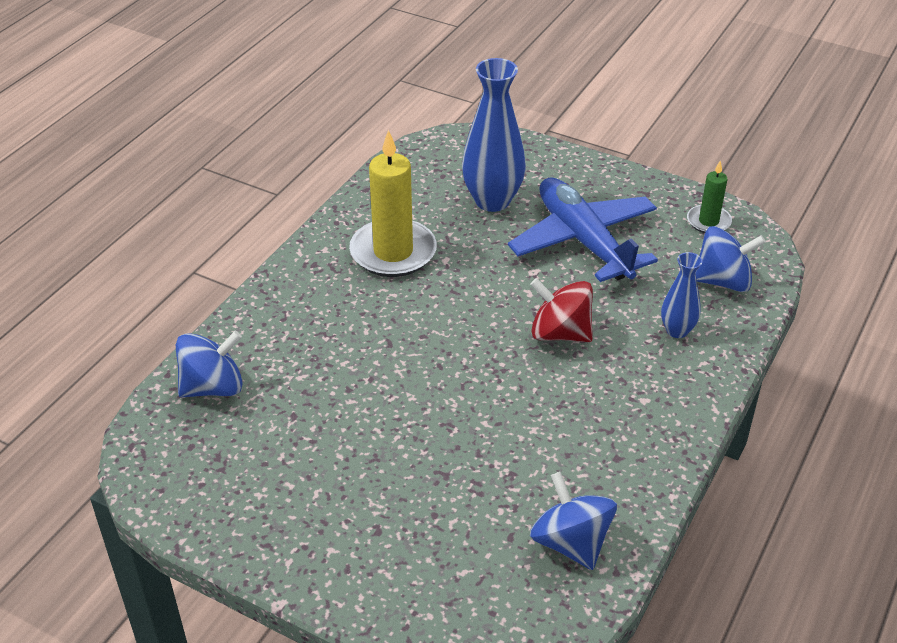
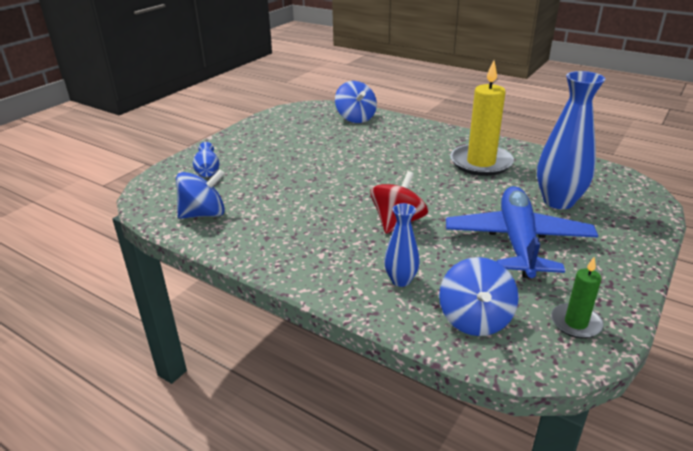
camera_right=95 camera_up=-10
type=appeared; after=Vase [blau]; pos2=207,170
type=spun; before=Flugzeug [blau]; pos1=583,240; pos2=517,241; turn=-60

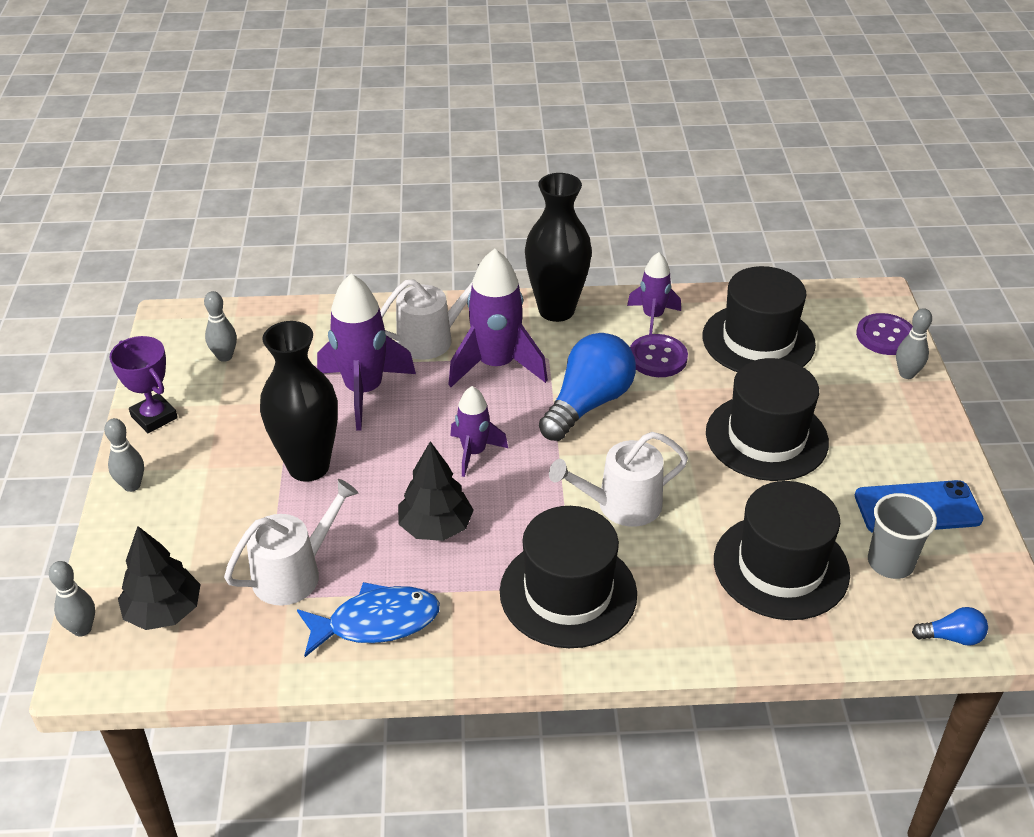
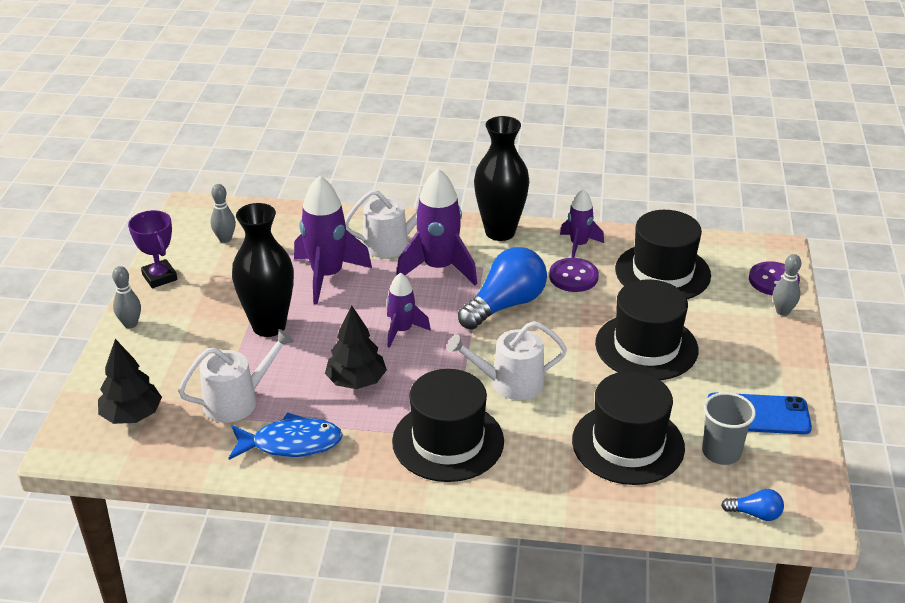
camera_right=10 camera_up=-5
type=missing; before=Bowlingkegel [grau]; pos1=82,629

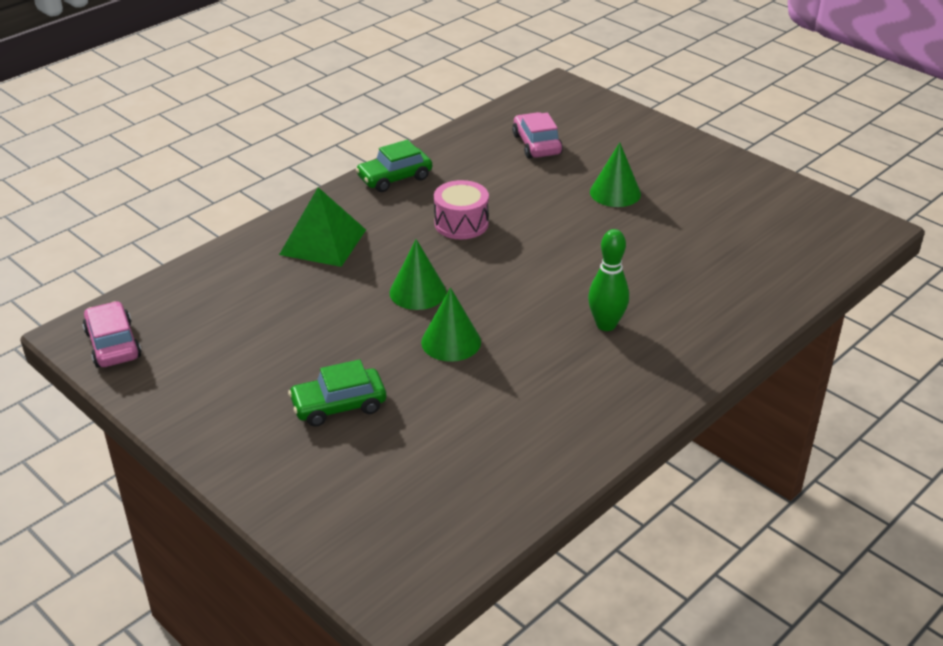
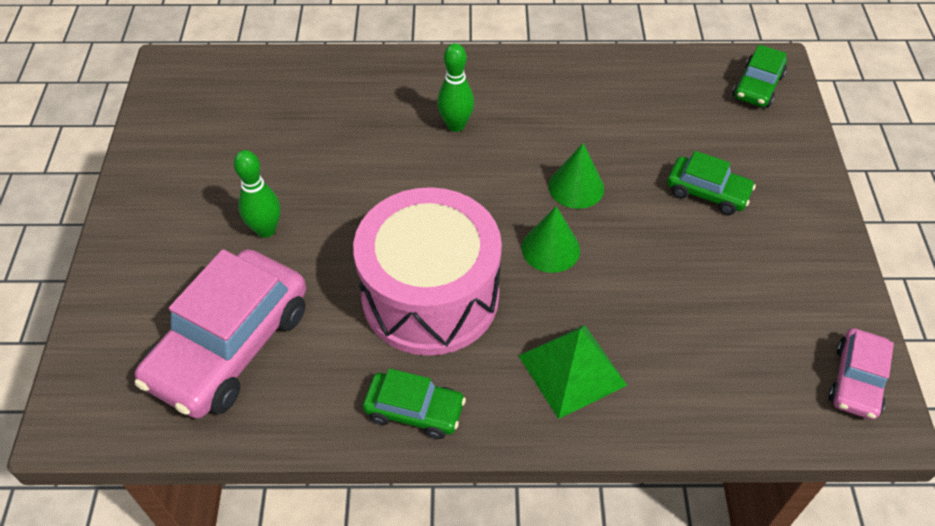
camera_right=-135 camera_up=15
type=appeared; after=Auto [grün]; pos2=757,86
type=exchanged; before=Kegel [grün]; after=Bowlingkegel [grün]; pos1=615,192; pos2=266,230
type=size; before=Trommel [rosa]; pos1=461,223; pos2=430,296; scale=2.2
type=size; before=Auto [rosa]; pos1=536,144; pos2=230,346; scale=1.94

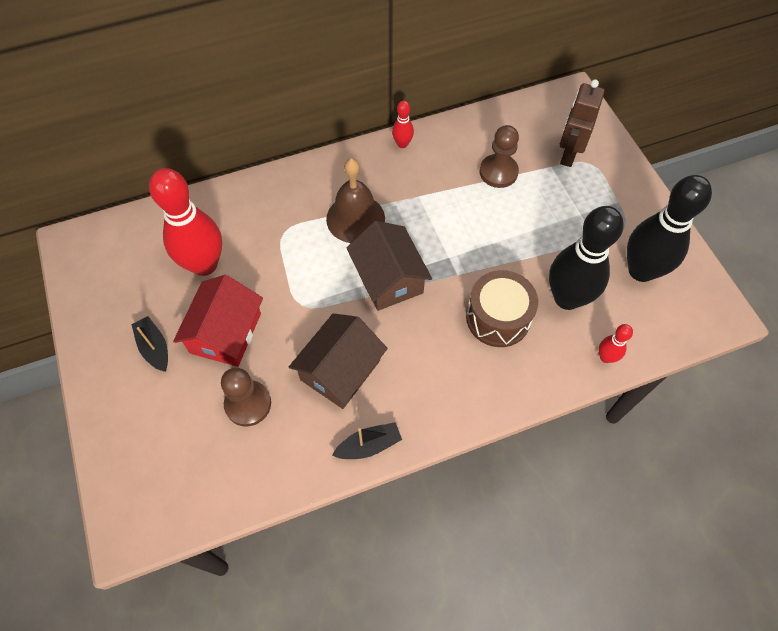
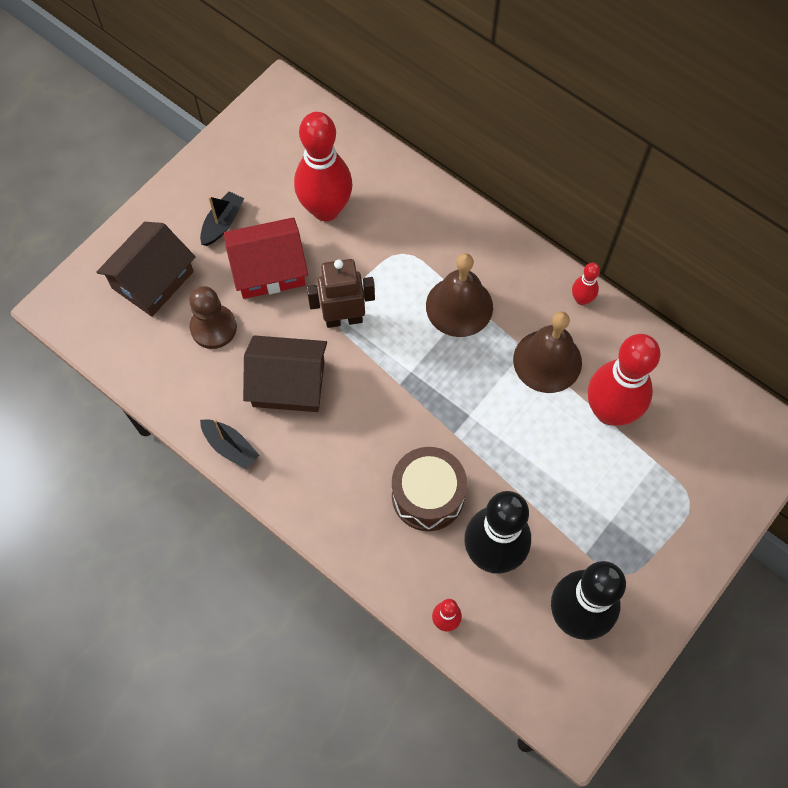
camera_right=60 camera_up=5
type=appeared; after=Glocke [braun]; pos2=547,361
type=relocated; before=Haus [braun]; pos1=388,278; pos2=152,280
type=relocated; before=Roboter [braun]; pos1=568,155; pos2=343,319
type=exchanged; before=Bauer [braun]; after=Bowlingkegel [rot]; pos1=498,172; pos2=610,411

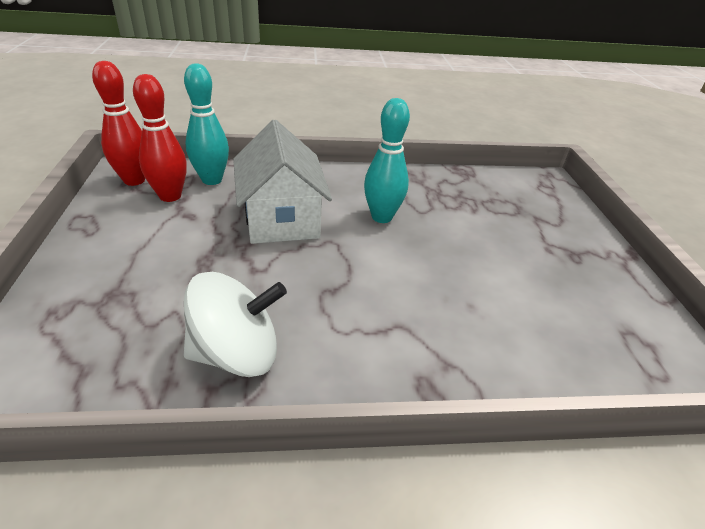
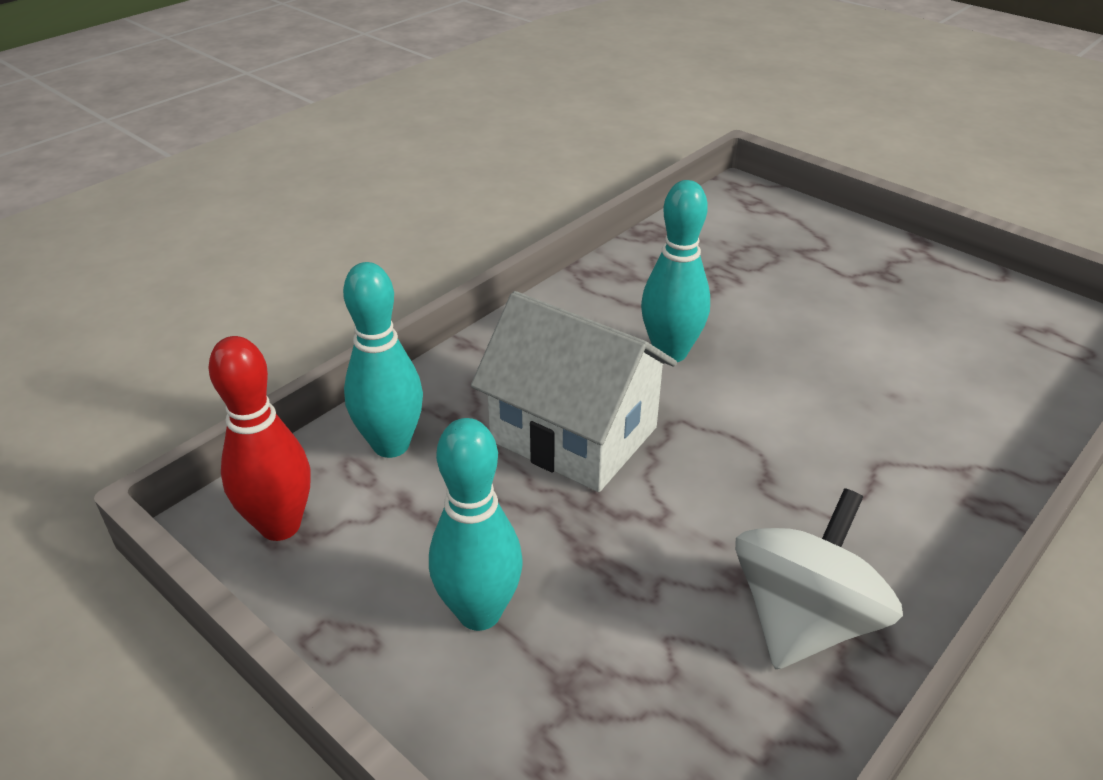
camera_right=-40 camera_up=0
type=missing; before=Bowlingkegel [rot]; pos1=170,196
type=appeared; after=Bowlingkegel [türkis]; pos2=479,612

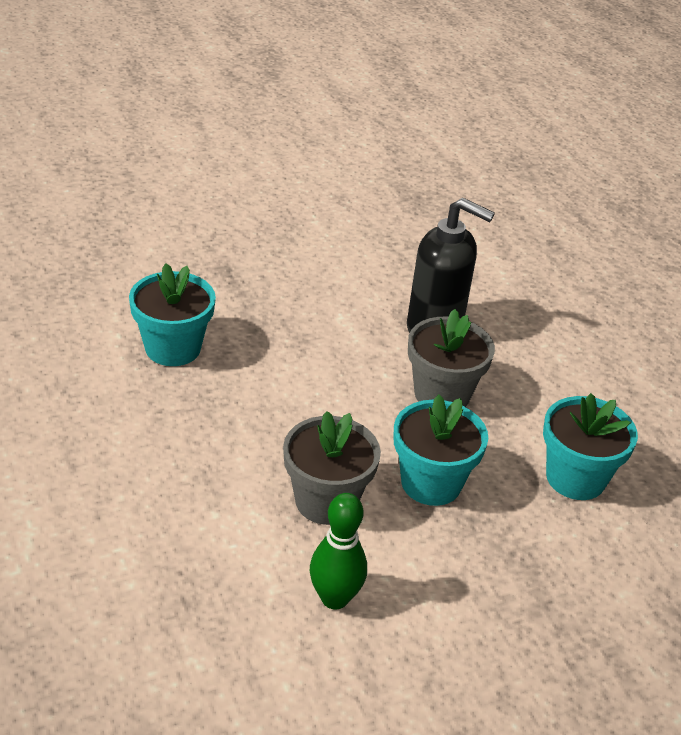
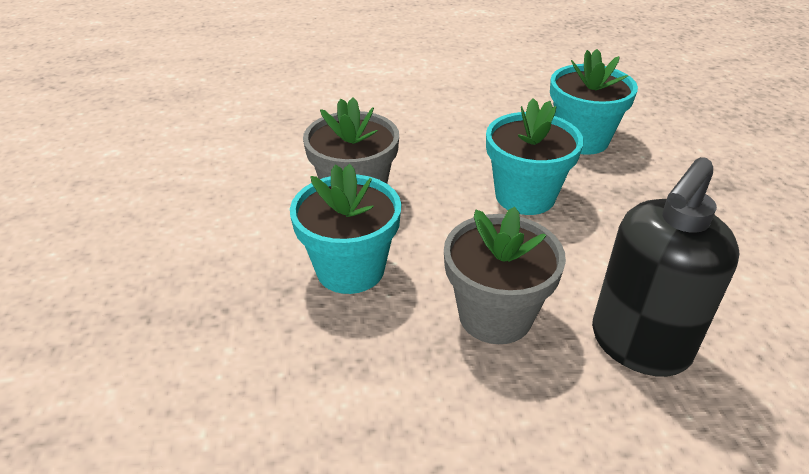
camera_right=110 camera_up=0
type=missing; before=Bowlingkegel [grün]; pos1=334,598
type=relocated; before=Blumentopf [türkis]; pos1=575,478; pos2=525,196

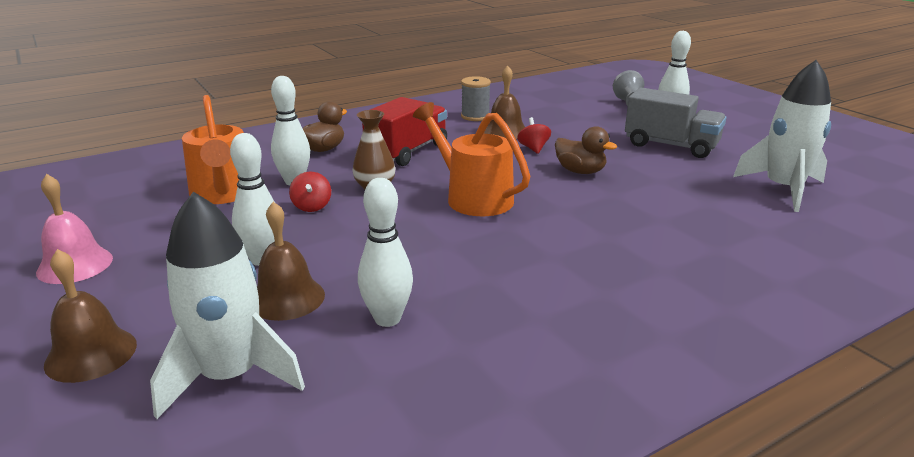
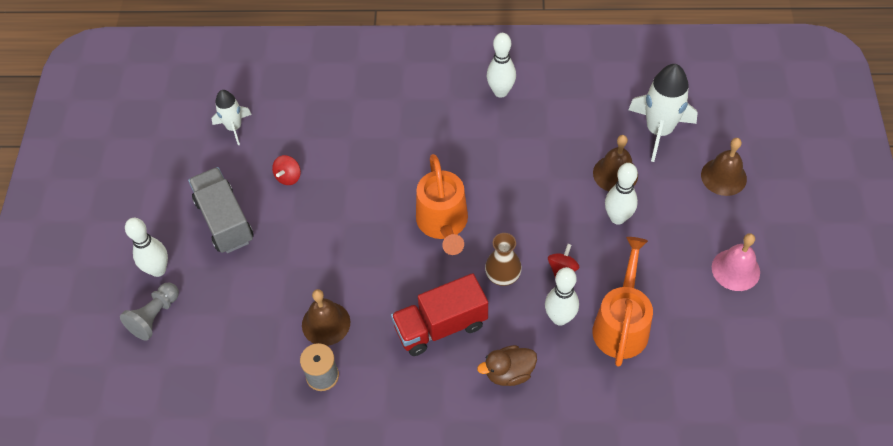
camera_right=-145 camera_up=30
type=missing; before=Ente [braun]; pos1=580,171
type=relocated; before=Bowlingkegel [weiß]; pos1=387,319; pos2=500,92
type=relocated; before=Kreisel [rot]; pos1=533,148; pos2=288,177
type=size; before=Rakete [weiß]; pos1=783,189; pos2=234,127; scale=0.59

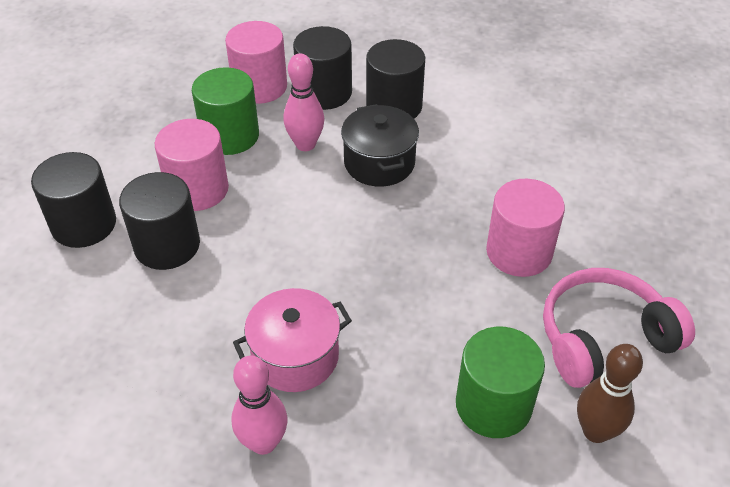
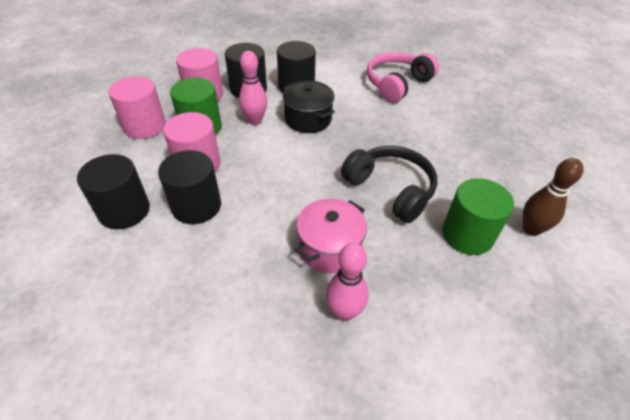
camera_right=-25 camera_up=0
type=appeared; after=Kopfhörer [schwarz]; pos2=390,189
type=relocated; before=Vollzylinder [rosa]; pos1=519,252; pos2=145,126
type=relocated; before=Kopfhörer [rosa]; pos1=603,338; pos2=397,84

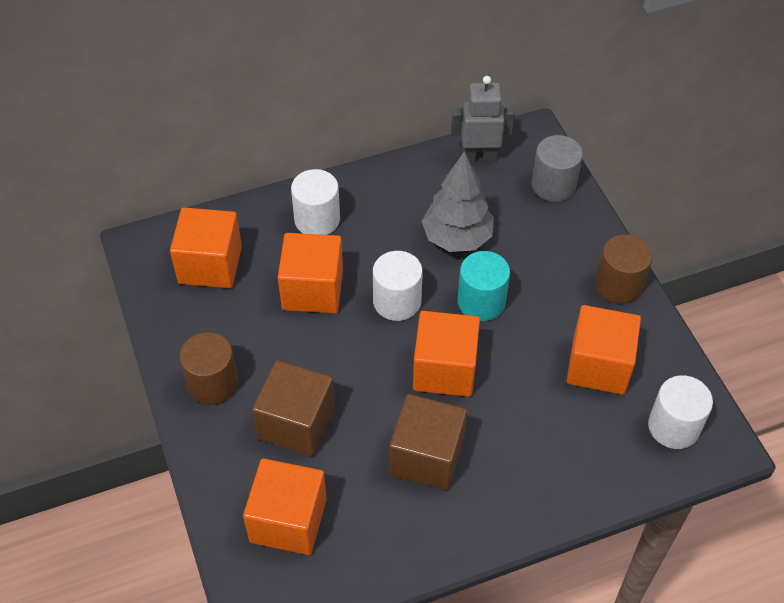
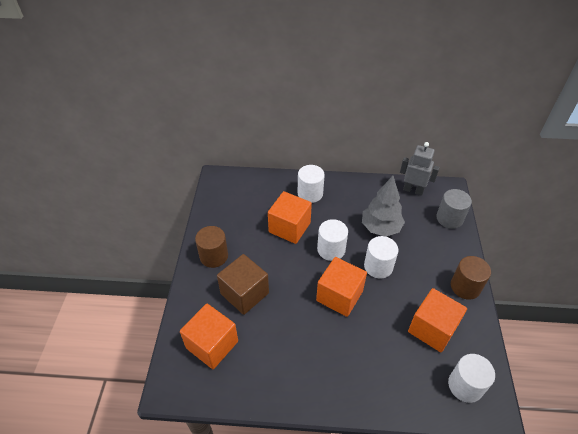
camera_right=25 camera_up=-5
type=missing; before=Kubus [orange]; pos1=210,265
type=missing; before=Kubus [braun]; pos1=426,456
type=colour; before=Vollzylinder [türkis]; after=Vollzylinder [weiß]; pos1=481,302; pos2=378,266

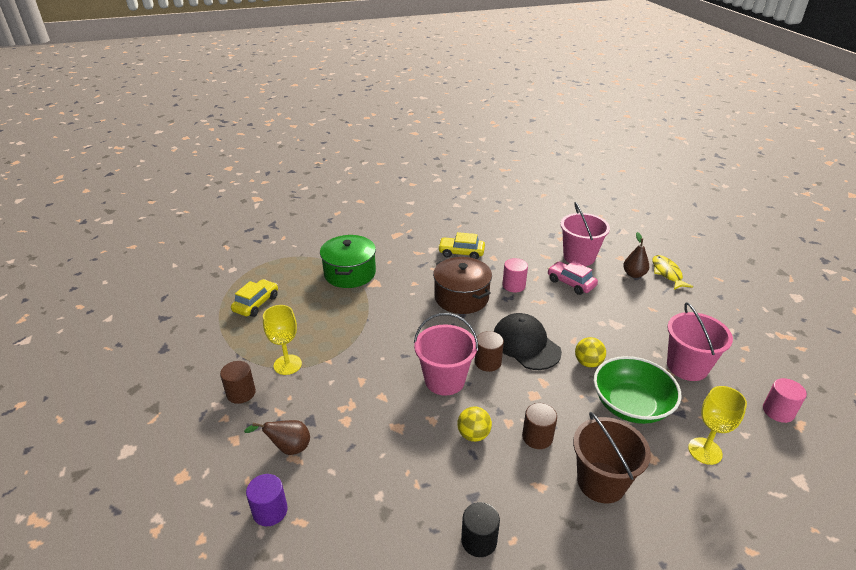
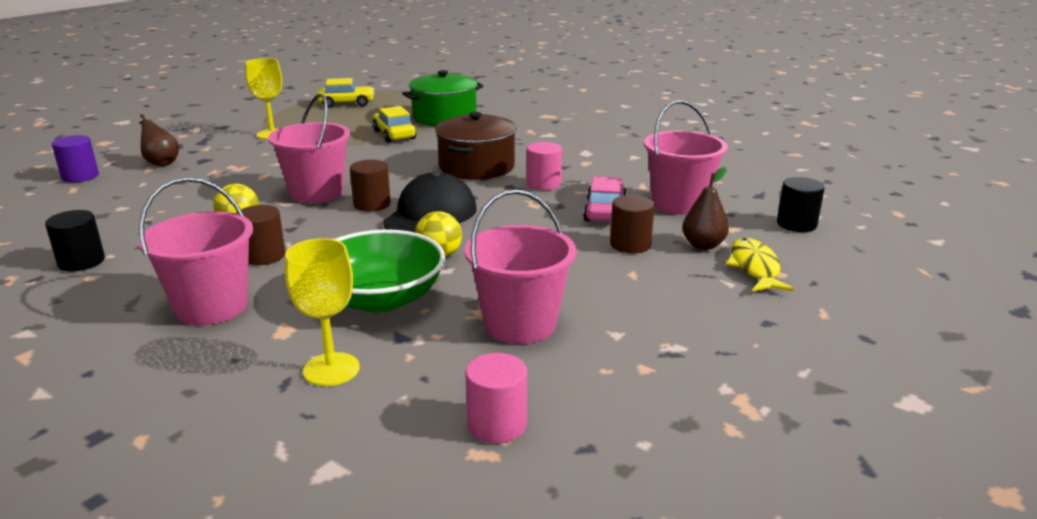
camera_right=55 camera_up=-10
type=appeared; after=Vollzylinder [schwarz]; pos2=796,224
type=relocated; before=Vollzylinder [braun]; pos1=241,393; pos2=630,245
type=relocated; before=Auto [gelb]; pos1=461,253; pos2=394,135
type=colour; before=Eimer [braun]; after=Eimer [rosa]; pos1=601,482; pos2=211,307
type=spun; before=Fisch [gelb]; pos1=667,273; pos2=754,268; turn=-45

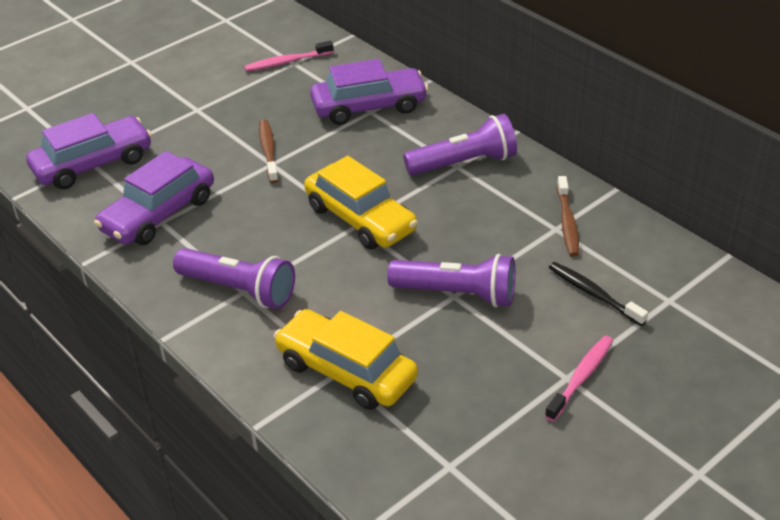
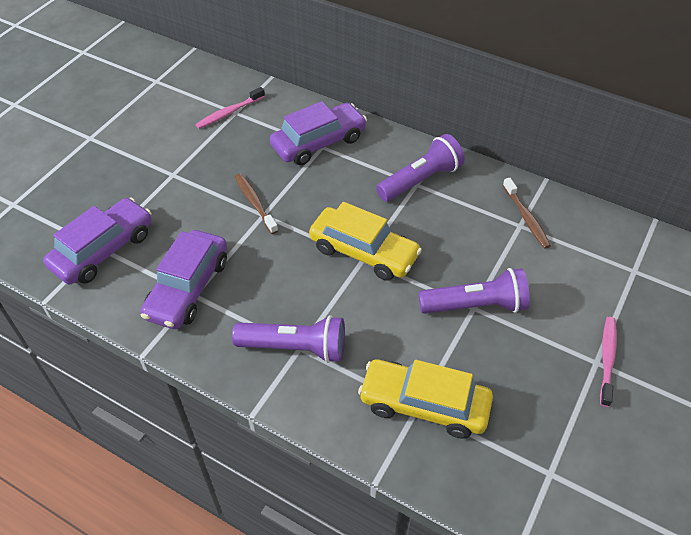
camera_right=-20 camera_up=10
type=missing; before=Zahnbürste [schwarz]; pos1=594,294

